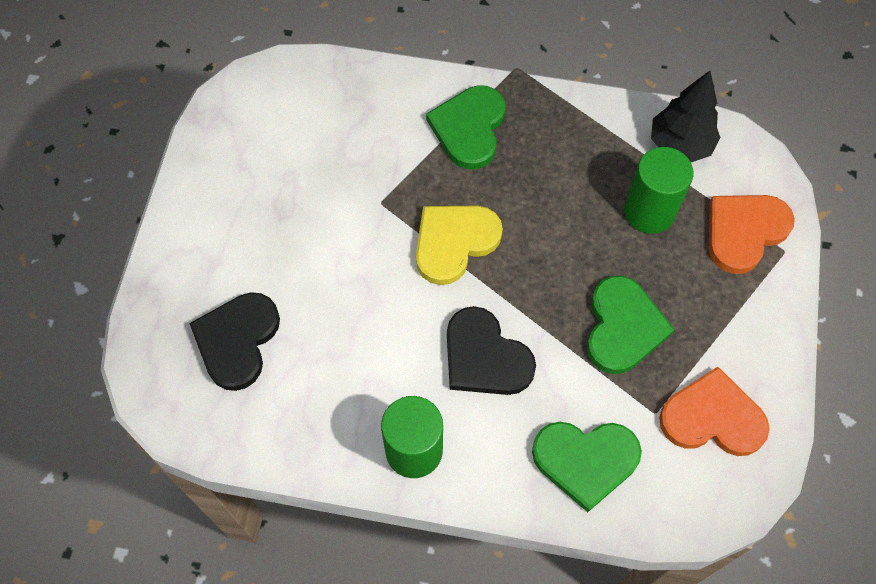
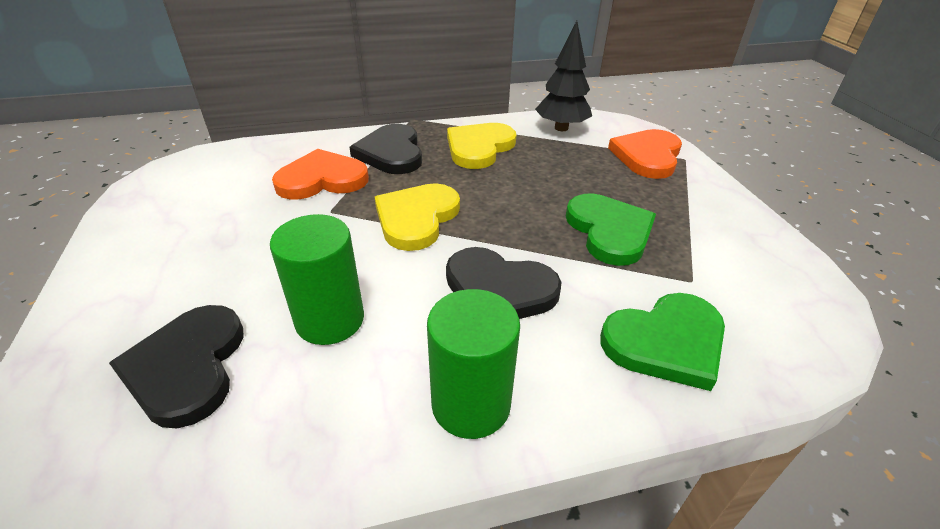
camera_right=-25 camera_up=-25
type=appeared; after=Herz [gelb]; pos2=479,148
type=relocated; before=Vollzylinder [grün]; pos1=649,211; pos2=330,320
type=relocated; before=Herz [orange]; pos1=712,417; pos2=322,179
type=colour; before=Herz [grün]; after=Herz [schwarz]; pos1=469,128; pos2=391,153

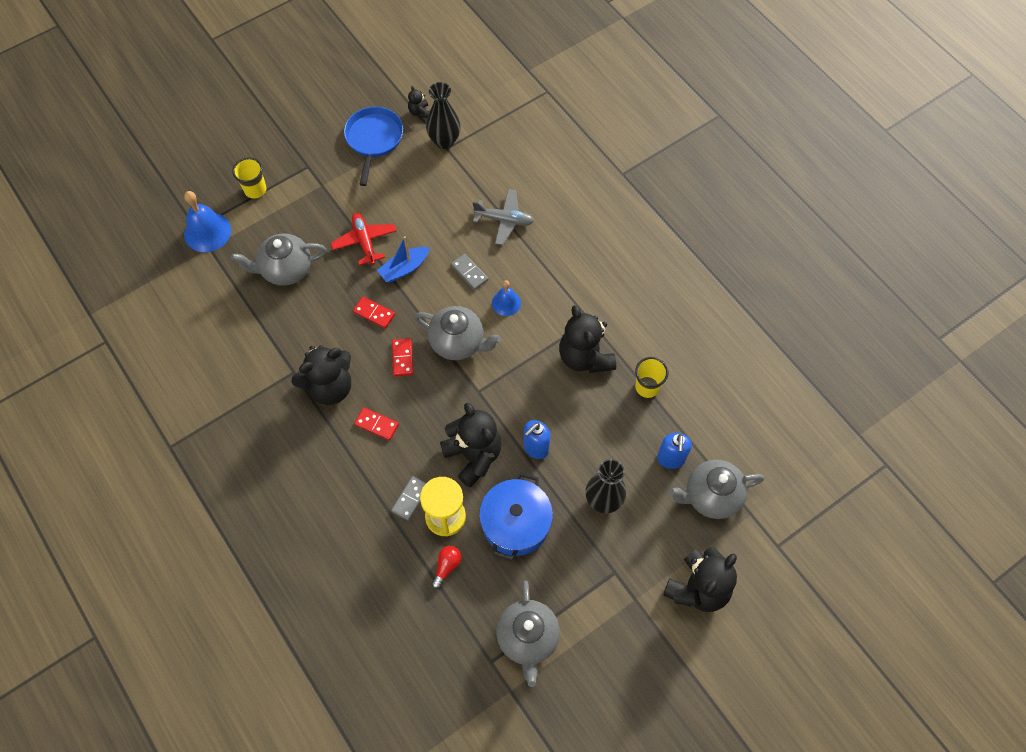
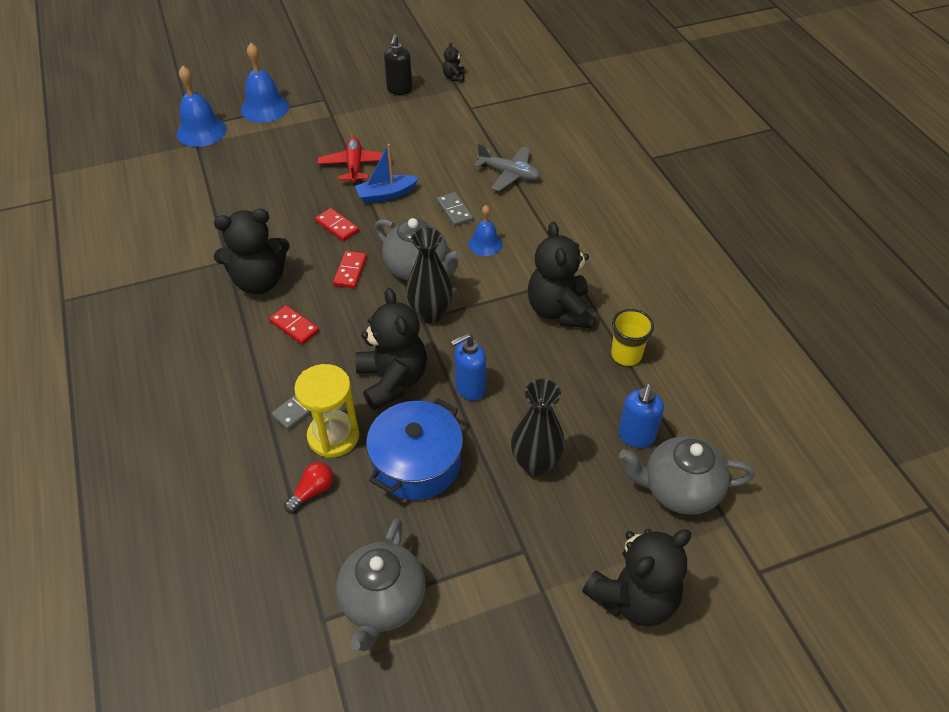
camera_right=15 camera_up=-15
type=missing; before=Teekanne [grau]; pos1=285,270
type=relocated; before=Vase [schwarz]; pos1=444,141; pos2=430,313
type=exchanged; before=Becher [gelb]; after=Glocke [blau]; pos1=255,190; pos2=265,108
type=exchanged; before=Pfanne [blau]; after=Seifenspender [schwarz]; pos1=374,139; pos2=399,90

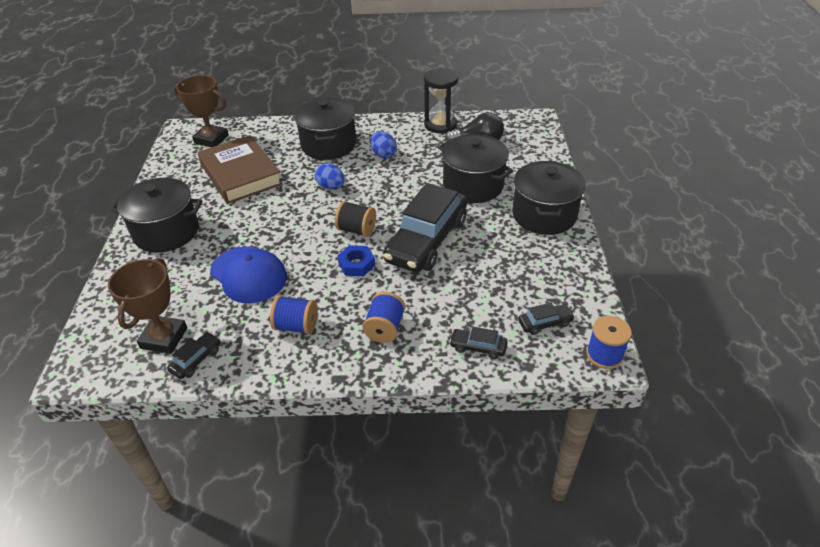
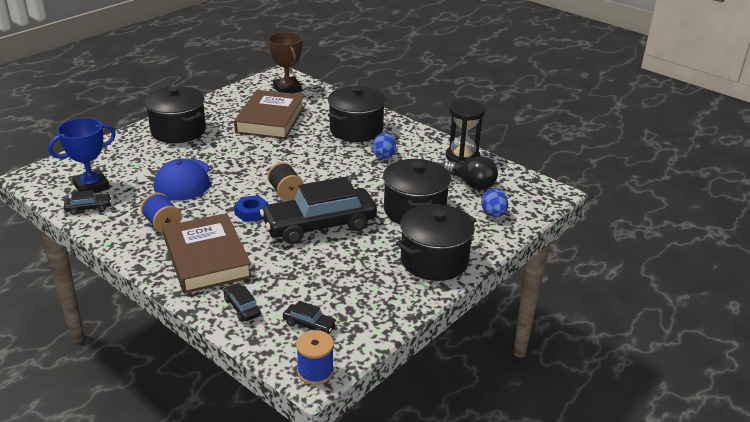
camera_right=40 camera_up=-10
type=relocated; before=Ei [blau]; pos1=331,187; pos2=493,214
type=exchanged; before=Garnrolle [blau]; after=Buch [braun]; pos1=385,328; pos2=207,258
type=colour; before=Pokal [braun]; after=Pokal [blau]; pos1=164,338; pos2=91,187

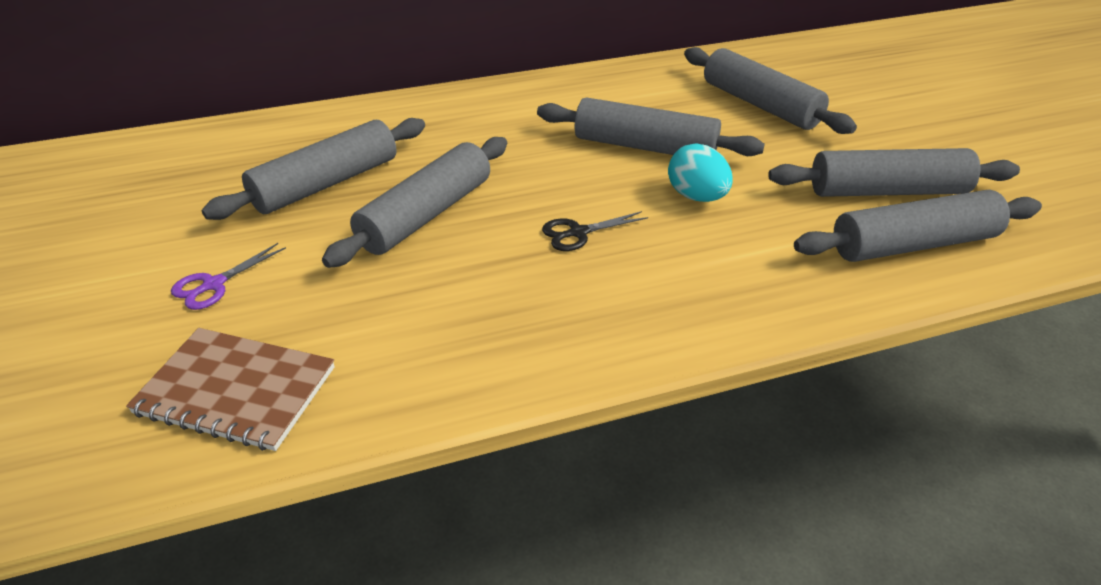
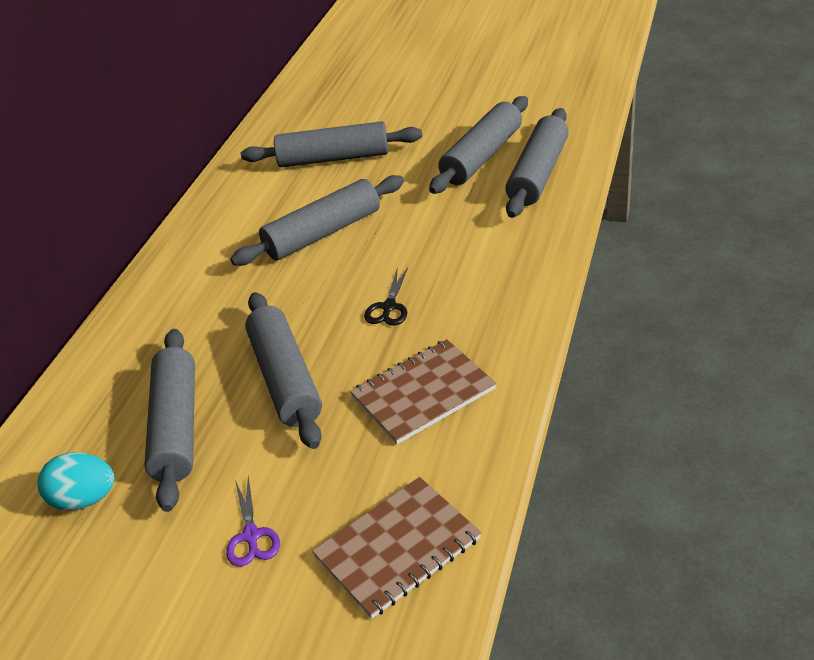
camera_right=-50 camera_up=0
type=appeared; after=Notizbuch [braun]; pos2=423,393
type=relocated; before=Ei [türkis]; pos1=696,197; pos2=85,499

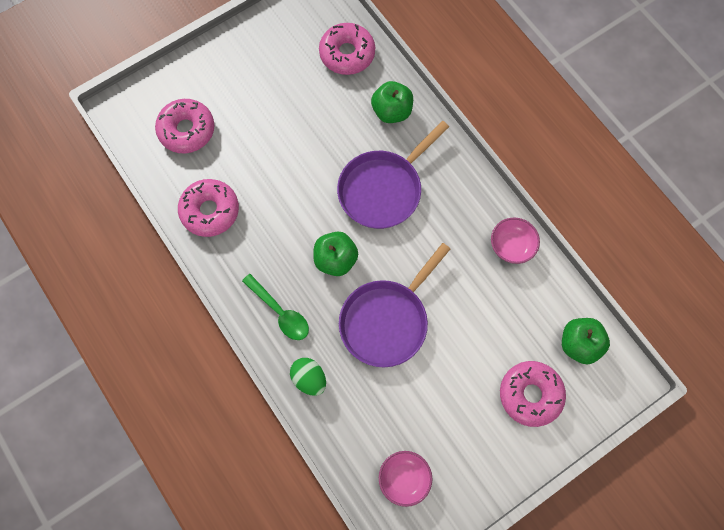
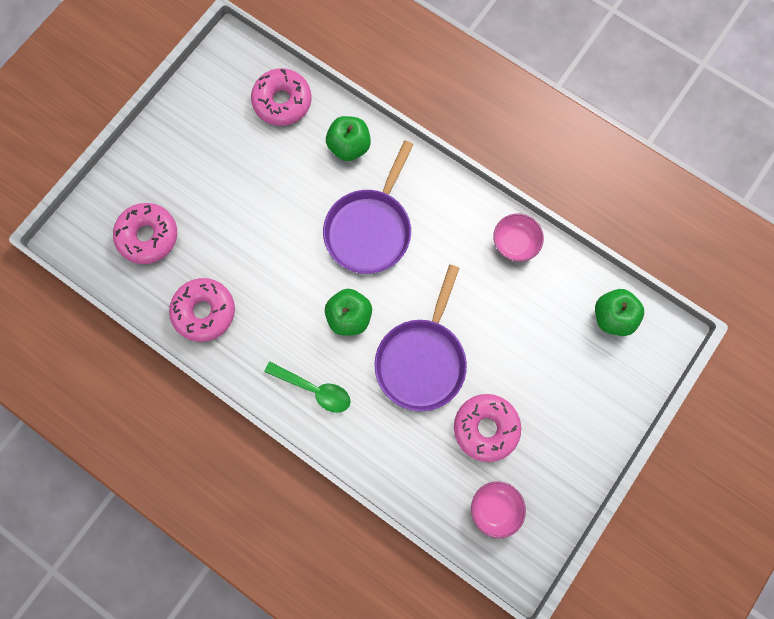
camera_right=-20 camera_up=5
type=missing; before=Ei [grün]; pos1=309,379
type=relocated; before=Donut [rosa]; pos1=530,395; pos2=485,428

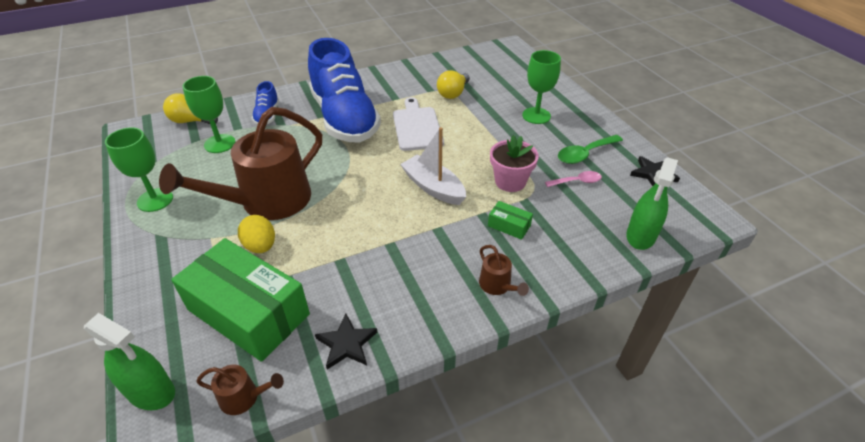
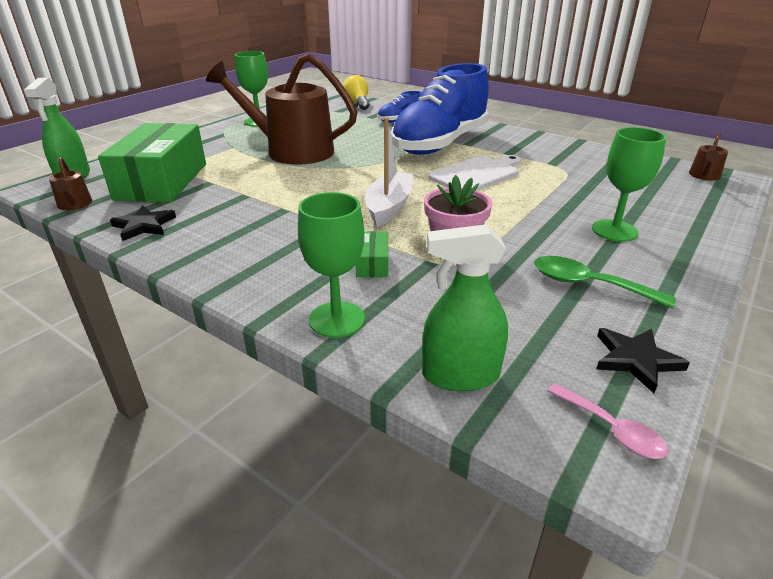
camera_right=60 camera_up=-10
type=missing; before=Ei [gelb]; pos1=260,246
type=missing; before=Glühbirne [gelb]; pos1=453,93
type=relocated; before=Kelch [grün]; pos1=219,144; pos2=337,319
type=relocated; before=Gießkanne [braun]; pos1=497,286; pos2=704,176
type=relocated; before=Löffel [rosa]; pos1=577,182; pos2=611,429

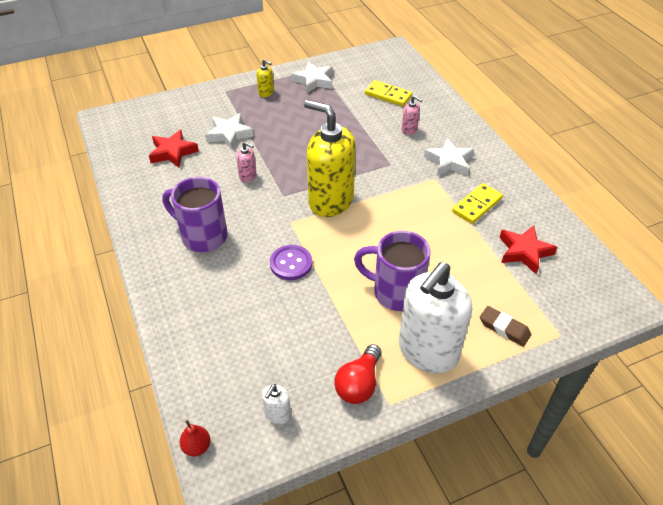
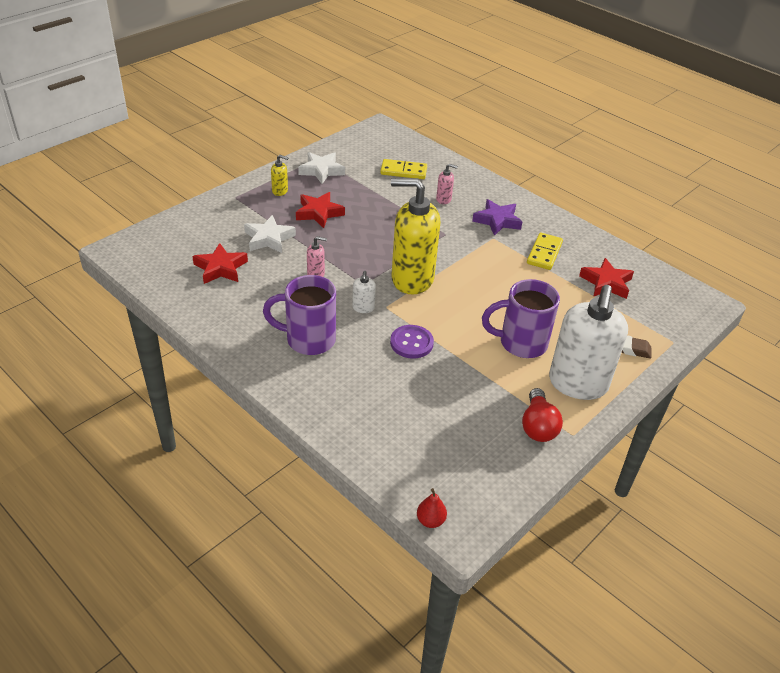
camera_right=-25 camera_up=-5
type=appeared; after=Stern [rot]; pos2=319,213
type=relocated; before=Seifenspender [weiß]; pos1=277,414; pos2=363,308
type=colour; before=Stern [weiß]; after=Stern [lila]; pos1=449,162; pos2=497,221

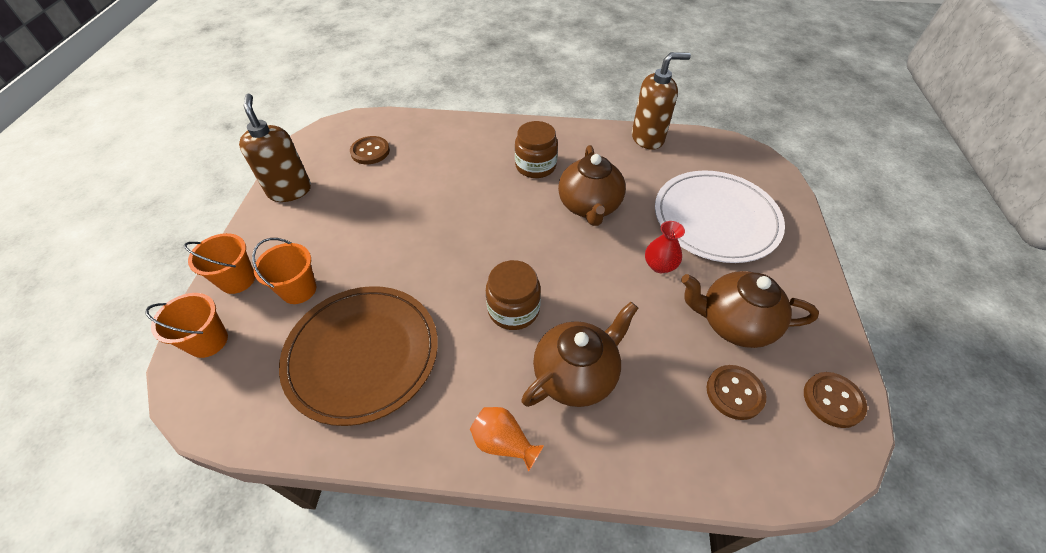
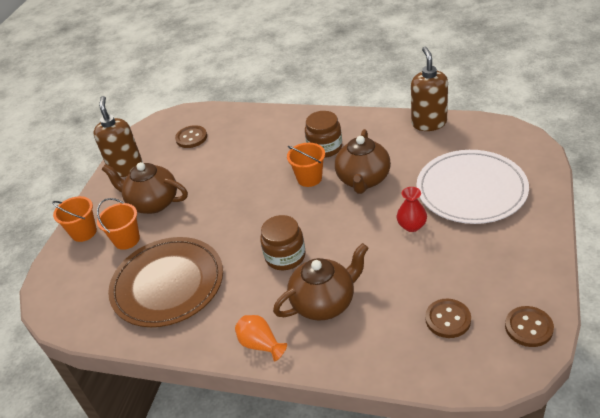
camera_right=15 camera_up=-10
type=relocated; before=Eimer [orange]; pos1=208,341; pos2=309,178
type=relocated; before=Teekanne [braun]; pos1=733,323; pos2=153,203
type=spun; before=Seifenspender [braun]; pos1=648,138; pos2=429,123; turn=-90

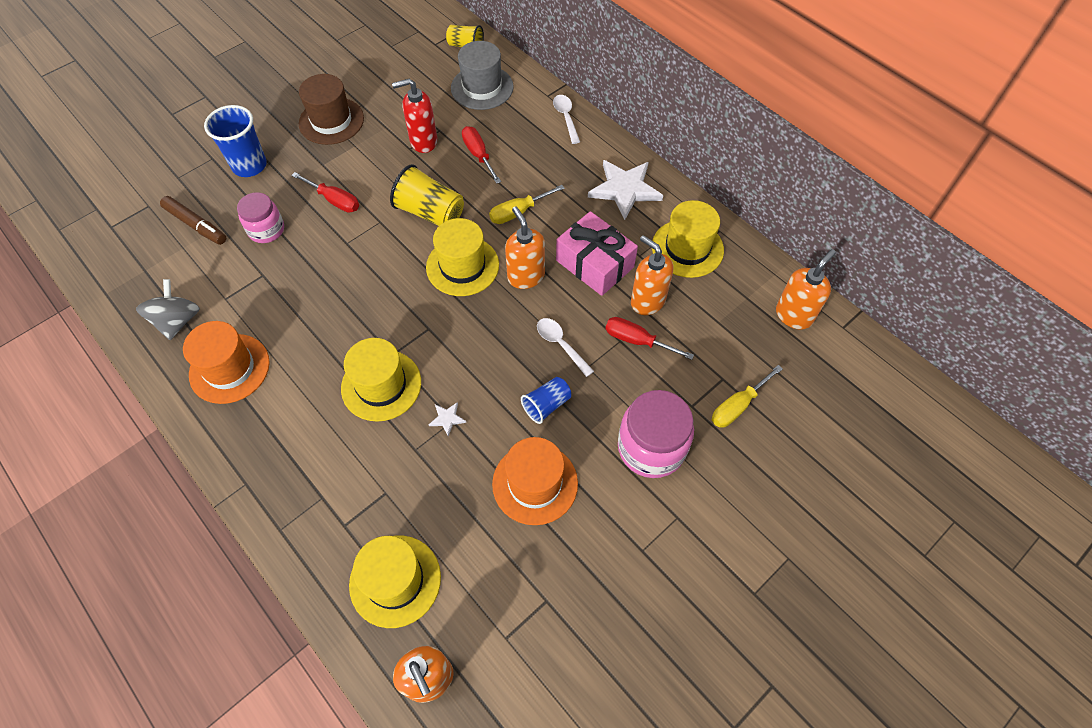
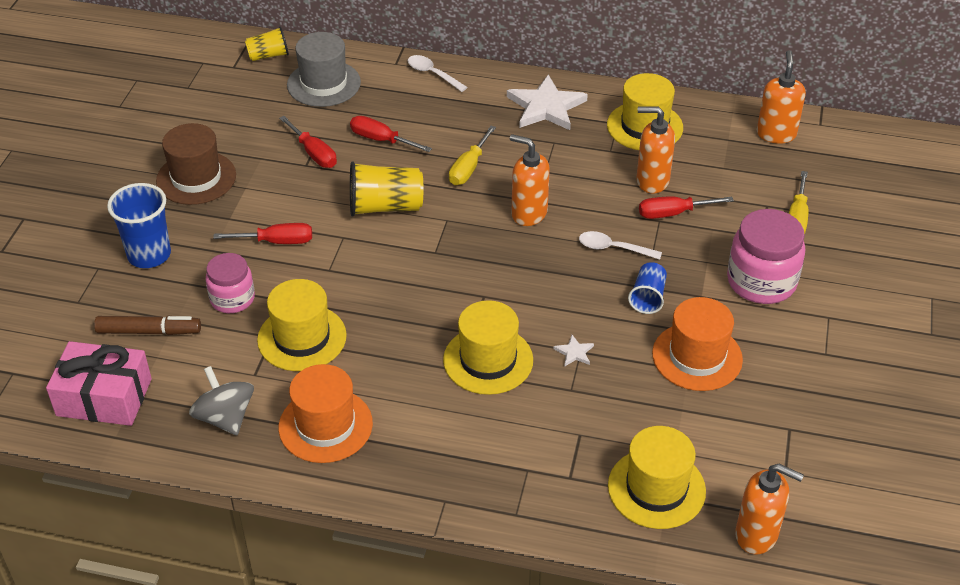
camera_right=-35 camera_up=-15
type=relocated; before=Hut [gelb]; pos1=462,266; pos2=302,338
type=relocated; before=Geschenk [rosa]; pos1=595,264; pos2=104,397
type=exchanged; before=Seifenspender [rot]; after=Schraubenzieher [rot]; pos1=423,141; pos2=313,153

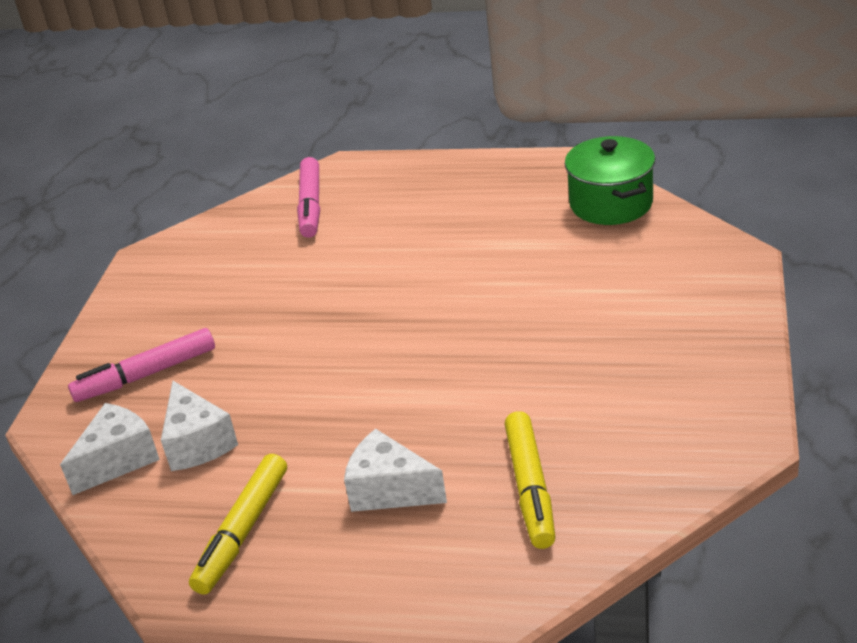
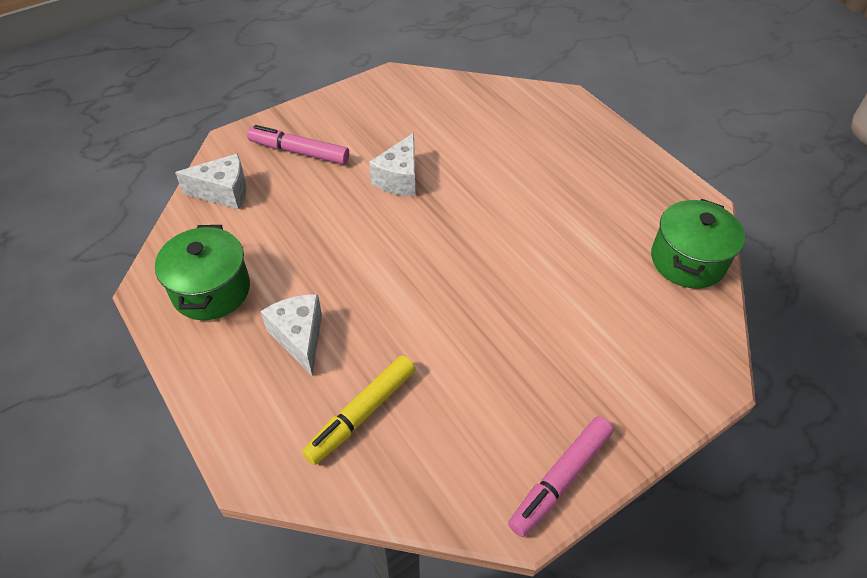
camera_right=40 camera_up=15
type=relocated; before=Käse [weiß]; pos1=197,443; pos2=399,178
type=relocated; before=Filzstift [rosa]; pos1=310,205; pos2=560,479
type=exchanged; before=Filzstift [gelb]; after=Kochtopf [grün]; pos1=242,531; pos2=211,290

